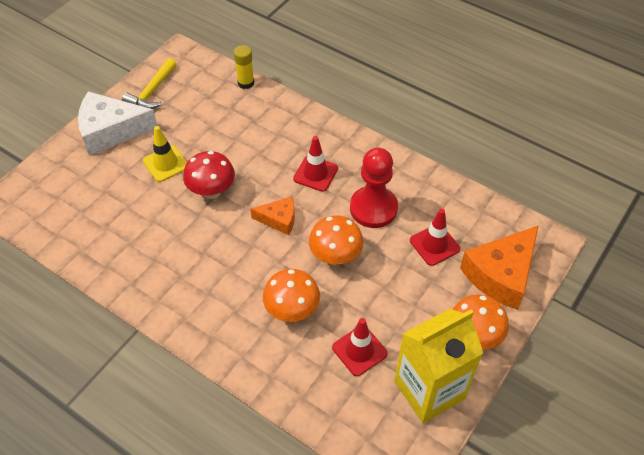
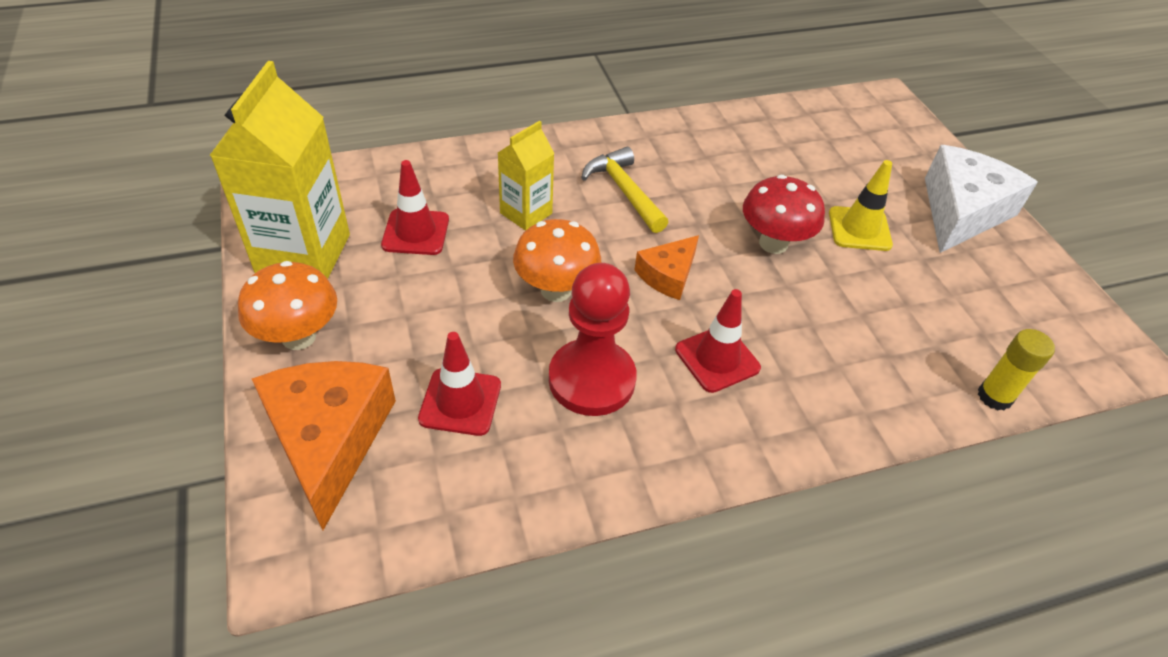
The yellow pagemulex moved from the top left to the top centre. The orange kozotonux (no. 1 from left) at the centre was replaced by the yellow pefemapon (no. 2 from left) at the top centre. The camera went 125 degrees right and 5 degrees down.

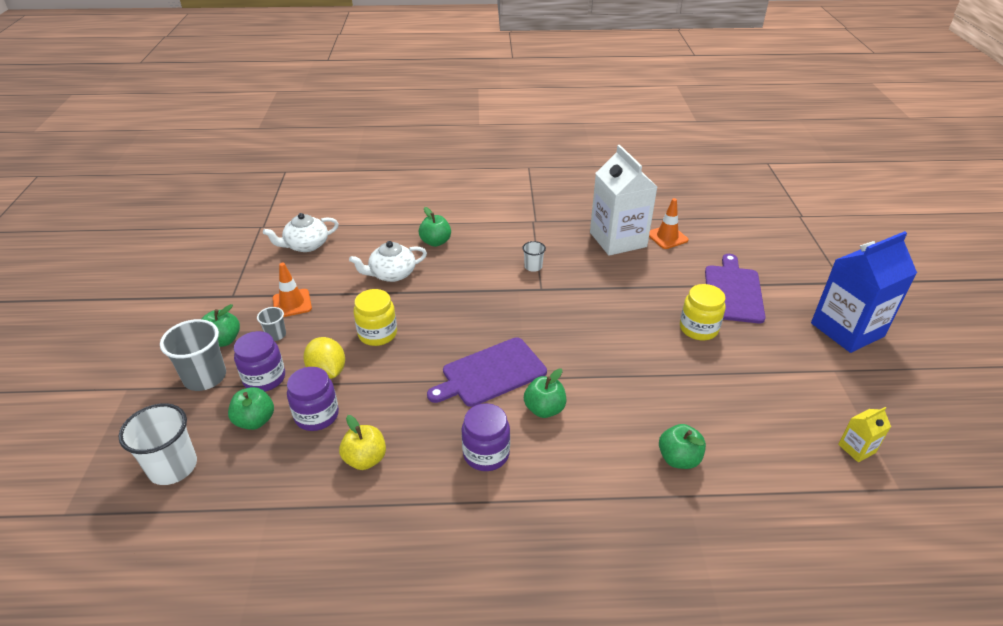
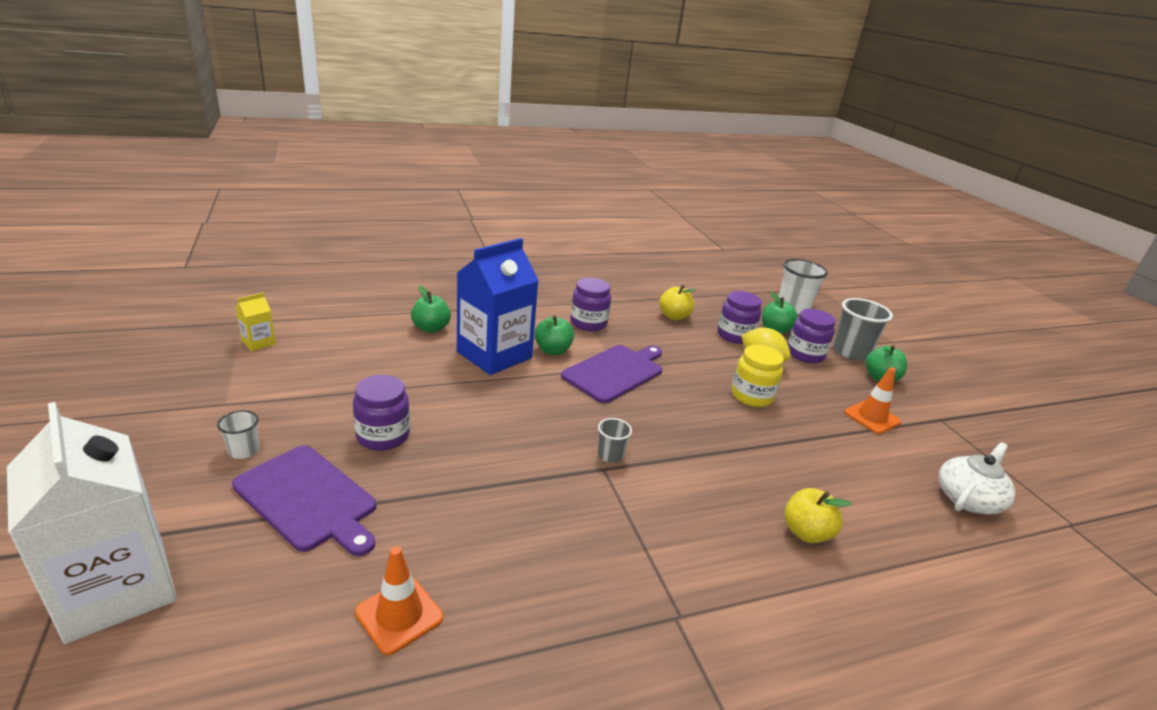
The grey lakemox (no. 2 from left in the first image) moved from the middle left to the centre. The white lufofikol (no. 2 from left) at the centre disappeared. The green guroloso (no. 3 from left) at the centre became the yellow guroloso (no. 2 from left) at the bottom right. The white lakemox (no. 2 from left in the first image) moved from the centre to the middle left. The white pefemapon moved from the top centre to the bottom left. The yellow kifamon (no. 2 from left) at the middle right became the purple kifamon (no. 1 from left) at the middle left. The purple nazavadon (no. 2 from left in the first image) at the middle right turned 45 degrees counterclockwise. The blue pefemapon moved from the middle right to the centre. The camera went 160 degrees right and 10 degrees down.

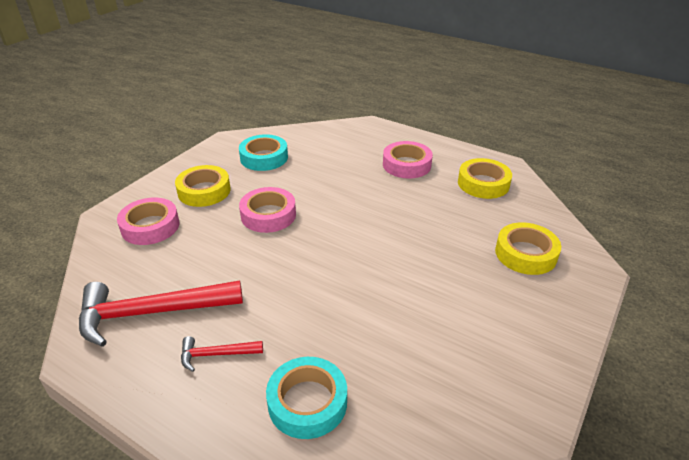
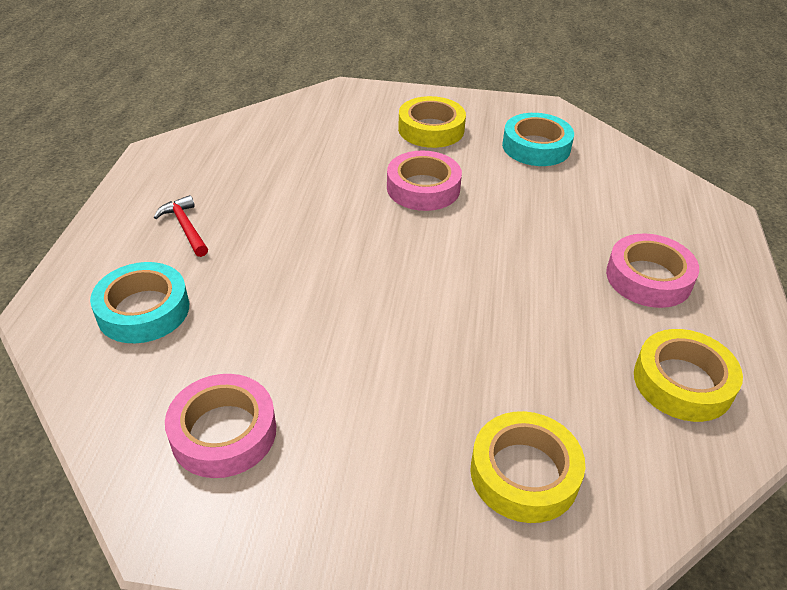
The red pagemulex (no. 1 from left) at the bottom left disappeared. The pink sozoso (no. 1 from left) moved from the middle left to the bottom left. The camera went 65 degrees right and 5 degrees up.

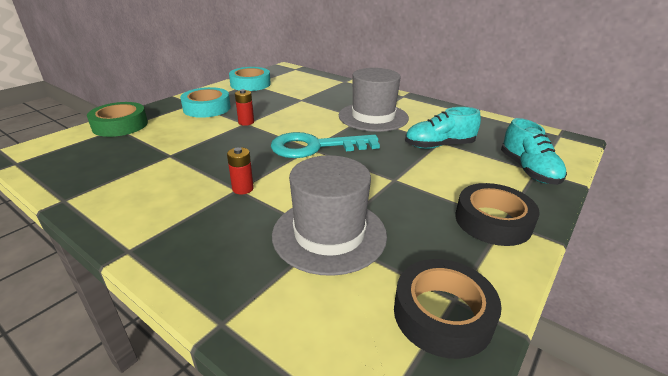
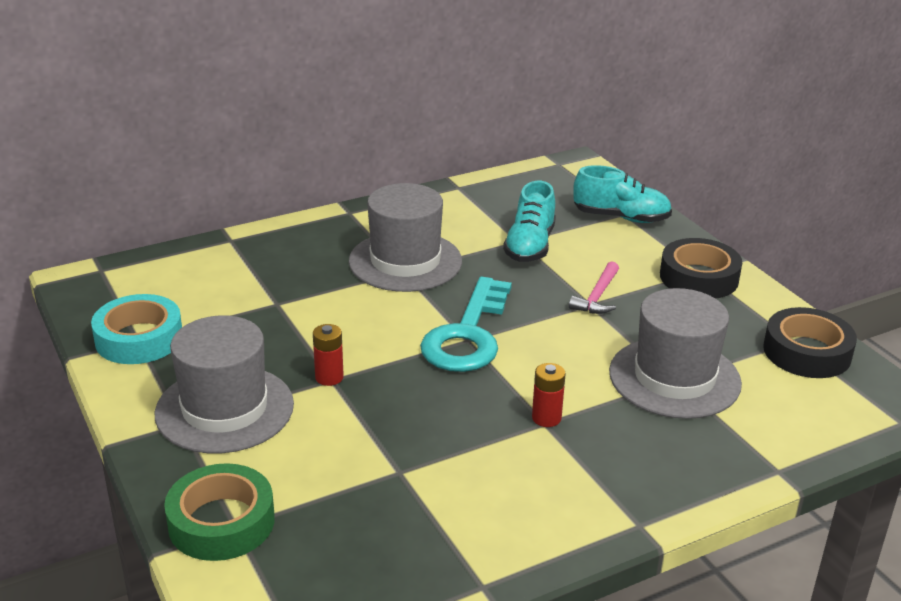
The turquoise sozoso (no. 1 from left) at the top left was replaced by the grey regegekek (no. 1 from left) at the middle left. The pink pagemulex at the centre appeared. The camera went 65 degrees left and 0 degrees up.

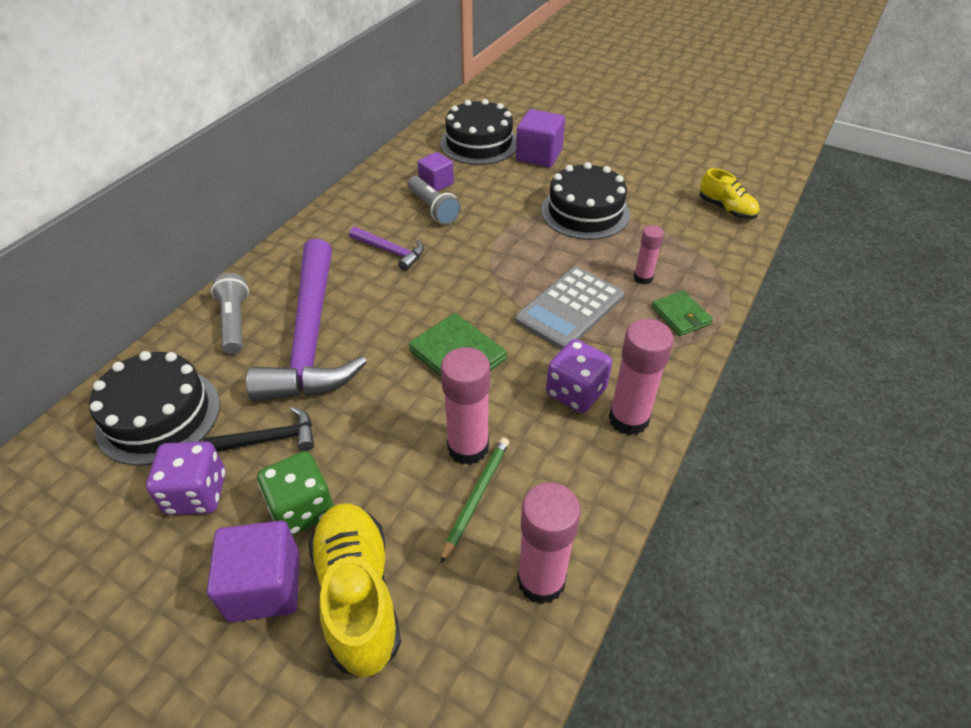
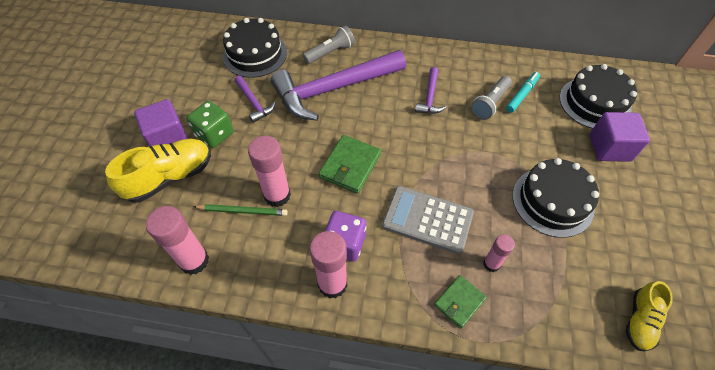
The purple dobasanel (no. 1 from left) at the middle left disappeared. The black pagemulex at the middle left became the purple pagemulex (no. 1 from left) at the top centre. The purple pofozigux (no. 2 from left) at the top centre was replaced by the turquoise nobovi at the top right. The camera went 70 degrees right and 10 degrees up.

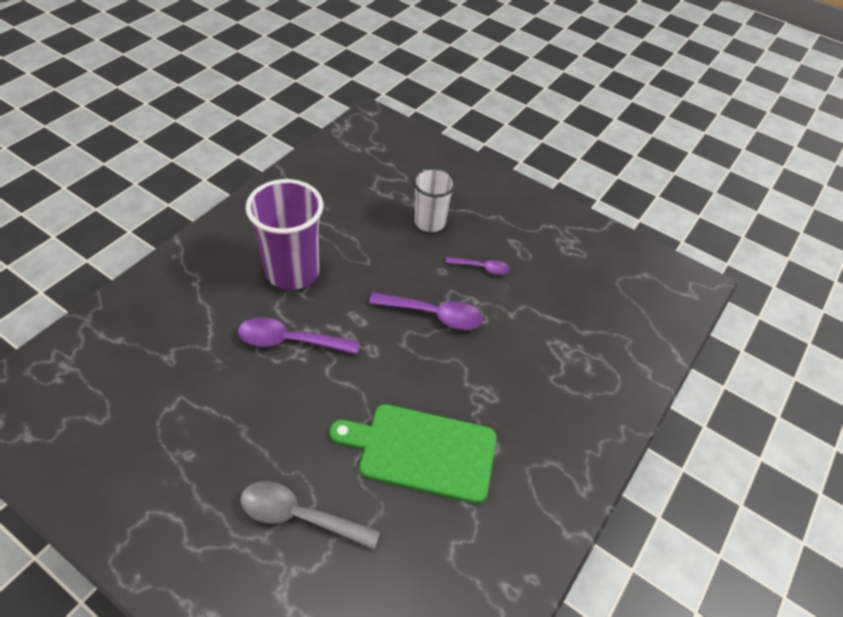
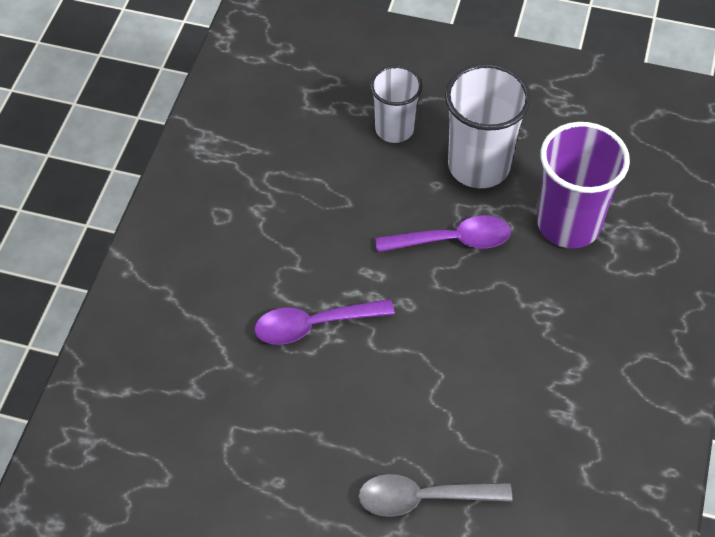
The purple lakemox moved from the centre to the middle right. The green nazavadon at the bottom centre disappeared. The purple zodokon (no. 3 from left) at the centre was replaced by the white lakemox (no. 2 from left) at the top right. The camera went 15 degrees left and 5 degrees up.

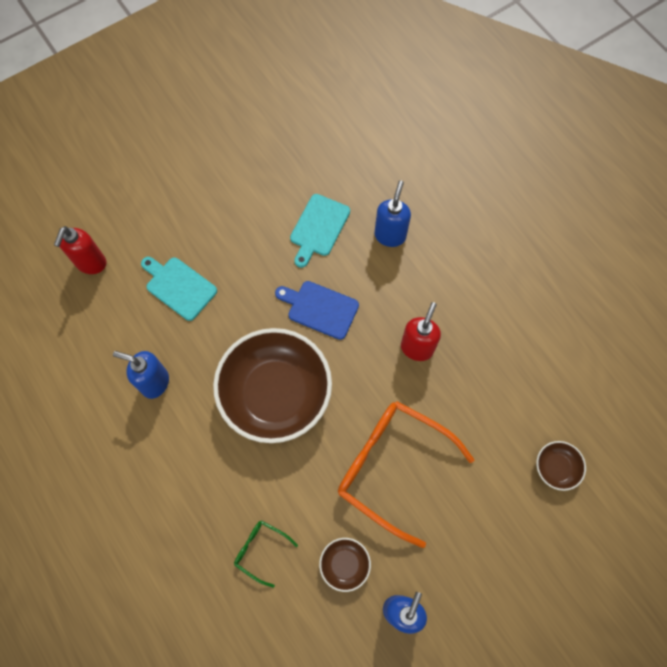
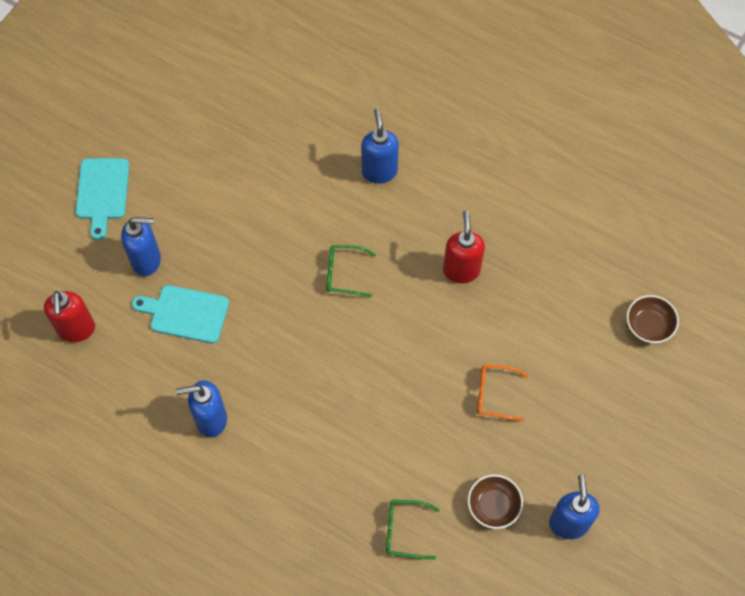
The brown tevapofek (no. 1 from left) at the centre disappeared. The blue nazavadon at the centre was replaced by the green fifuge (no. 1 from left) at the centre. The turquoise nazavadon (no. 2 from left in the first image) moved from the centre to the middle left. The orange fifuge at the bottom centre changed to 0.44 times the size. The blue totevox (no. 1 from left) at the middle left appeared. The camera went 25 degrees left and 5 degrees down.

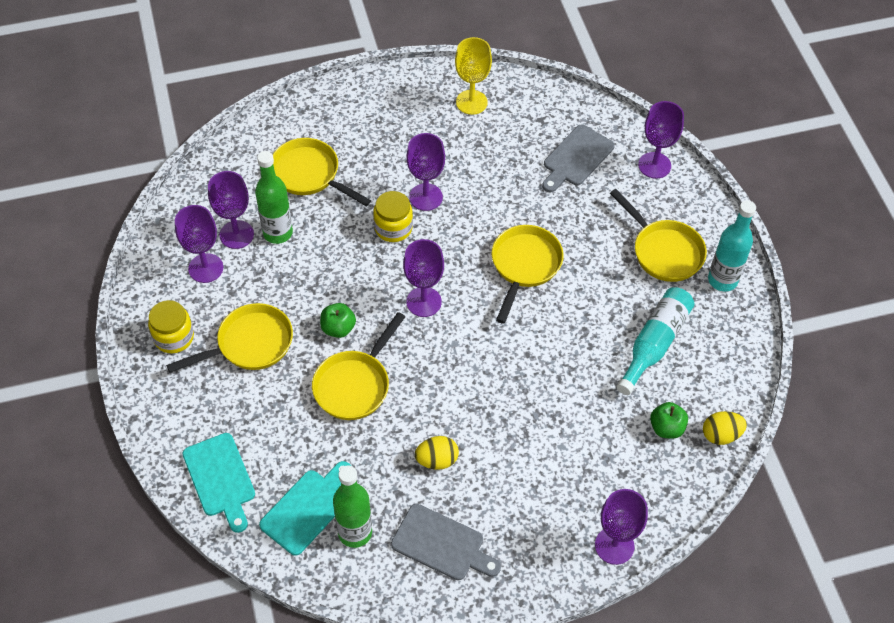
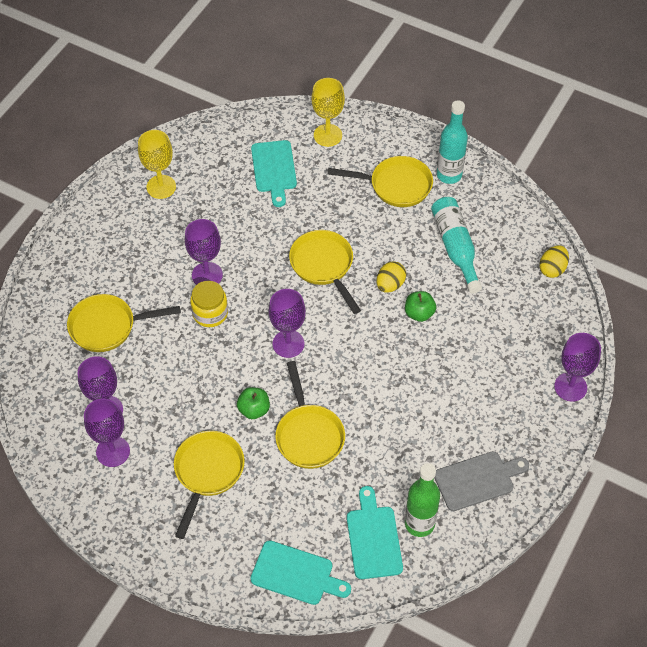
The yellow kifamon (no. 1 from left) at the middle left disappeared. The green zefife (no. 1 from left) at the top left disappeared. The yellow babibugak (no. 1 from left) moved from the bottom centre to the centre. The grey nazavadon (no. 2 from left) at the top centre became the turquoise nazavadon (no. 1 from left) at the top centre. The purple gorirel (no. 6 from left) at the top right became the yellow gorirel (no. 2 from left) at the top centre. The green guroloso (no. 2 from left) moved from the bottom right to the centre. The camera went 45 degrees left and 0 degrees up.

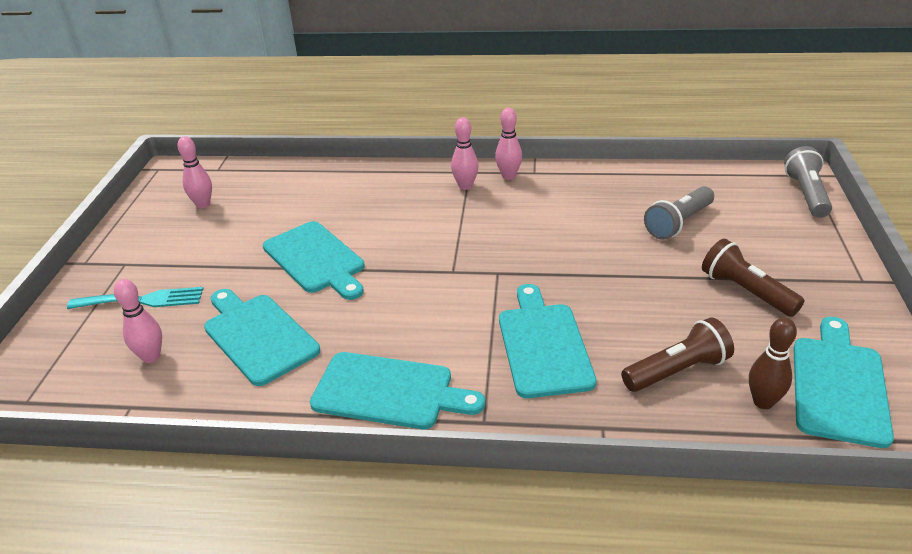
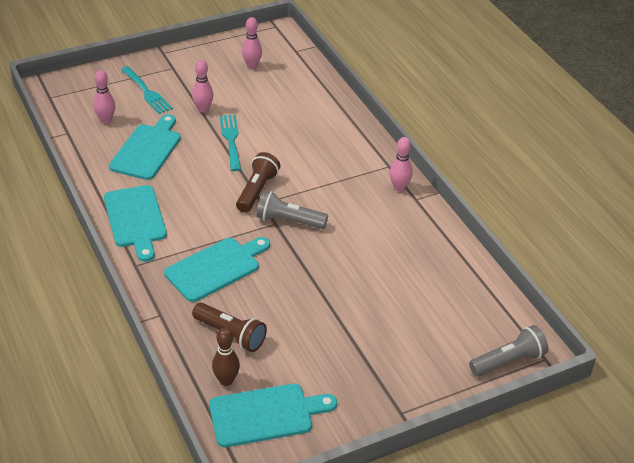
The turquoise nazavadon (no. 2 from left) at the centre was replaced by the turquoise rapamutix (no. 2 from left) at the top centre. The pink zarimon (no. 3 from left in the first image) moved from the top centre to the top left. The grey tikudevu (no. 1 from left) moved from the middle right to the centre. The brown tikudevu (no. 2 from left) moved from the middle right to the centre. The camera went 55 degrees right and 5 degrees up.

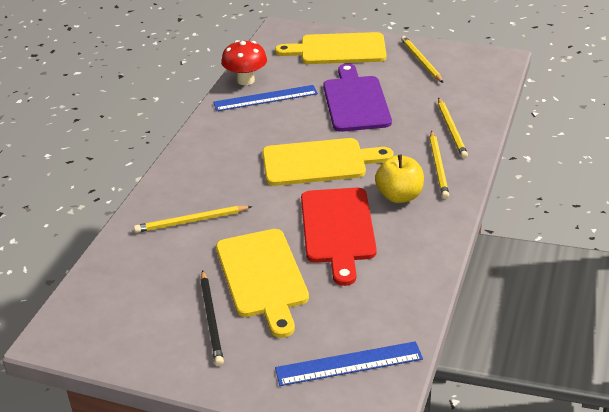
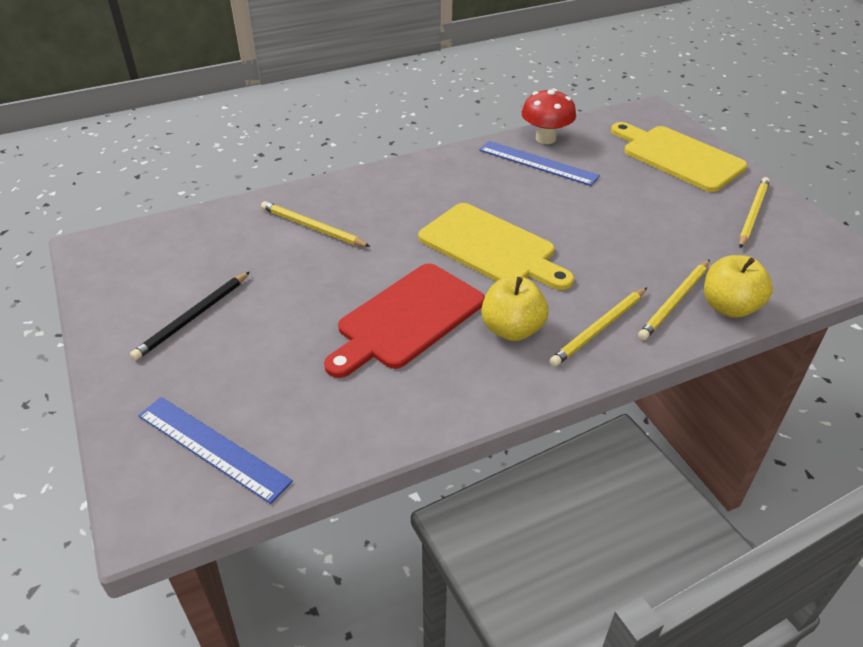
The yellow nazavadon (no. 1 from left) at the bottom centre disappeared. The purple nazavadon at the top centre disappeared. The yellow guroloso (no. 2 from left) at the middle right appeared. The camera went 45 degrees right and 5 degrees up.

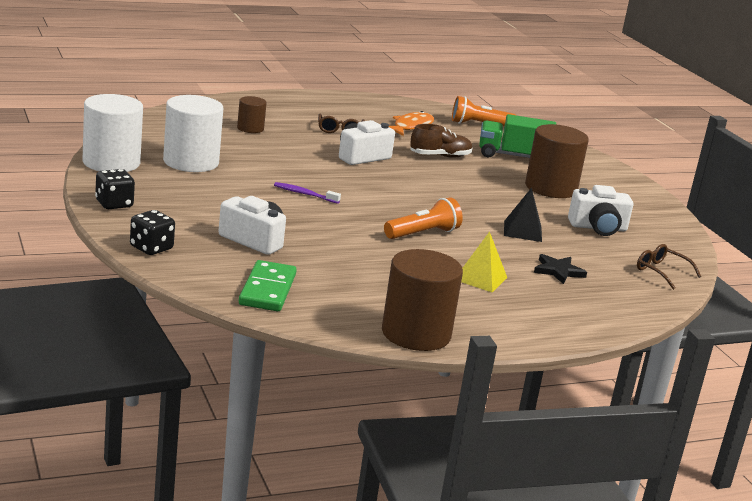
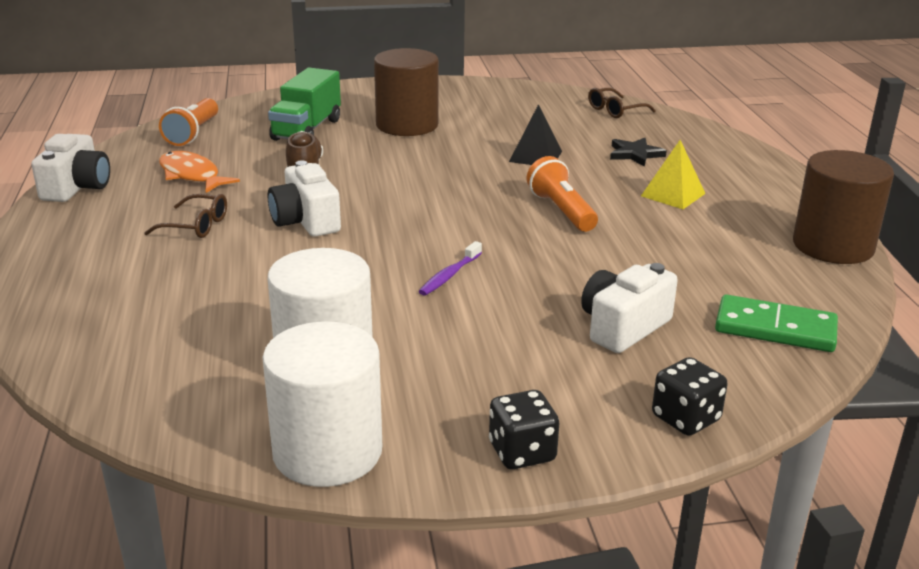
The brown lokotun (no. 1 from left) at the top centre disappeared. The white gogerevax (no. 3 from left in the first image) moved from the middle right to the top left. The camera went 75 degrees left and 5 degrees up.

